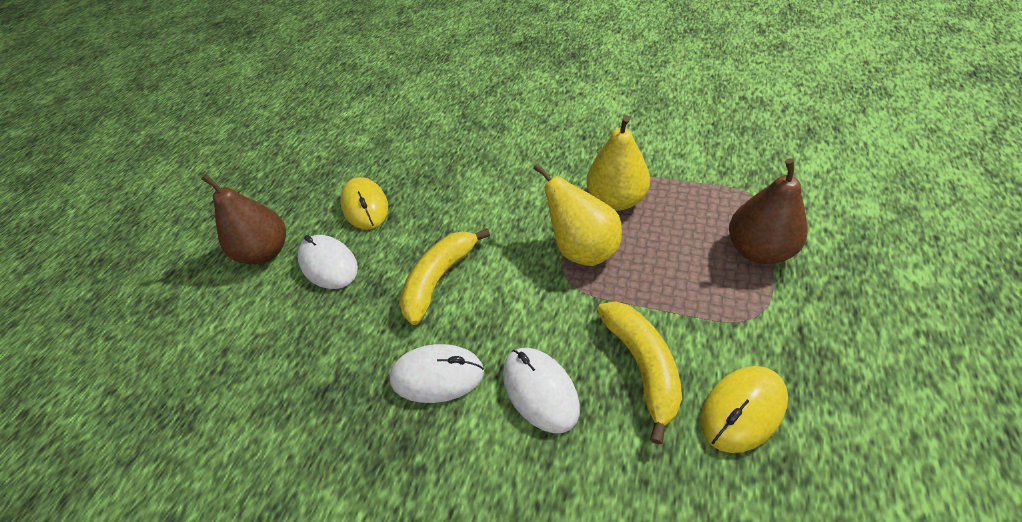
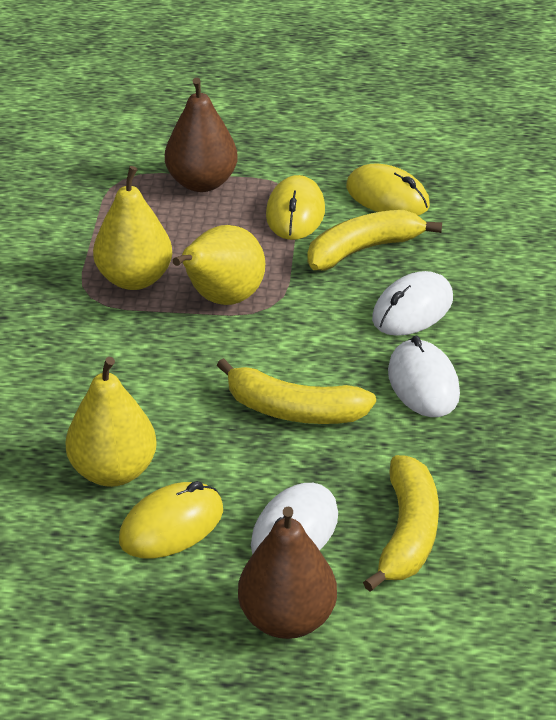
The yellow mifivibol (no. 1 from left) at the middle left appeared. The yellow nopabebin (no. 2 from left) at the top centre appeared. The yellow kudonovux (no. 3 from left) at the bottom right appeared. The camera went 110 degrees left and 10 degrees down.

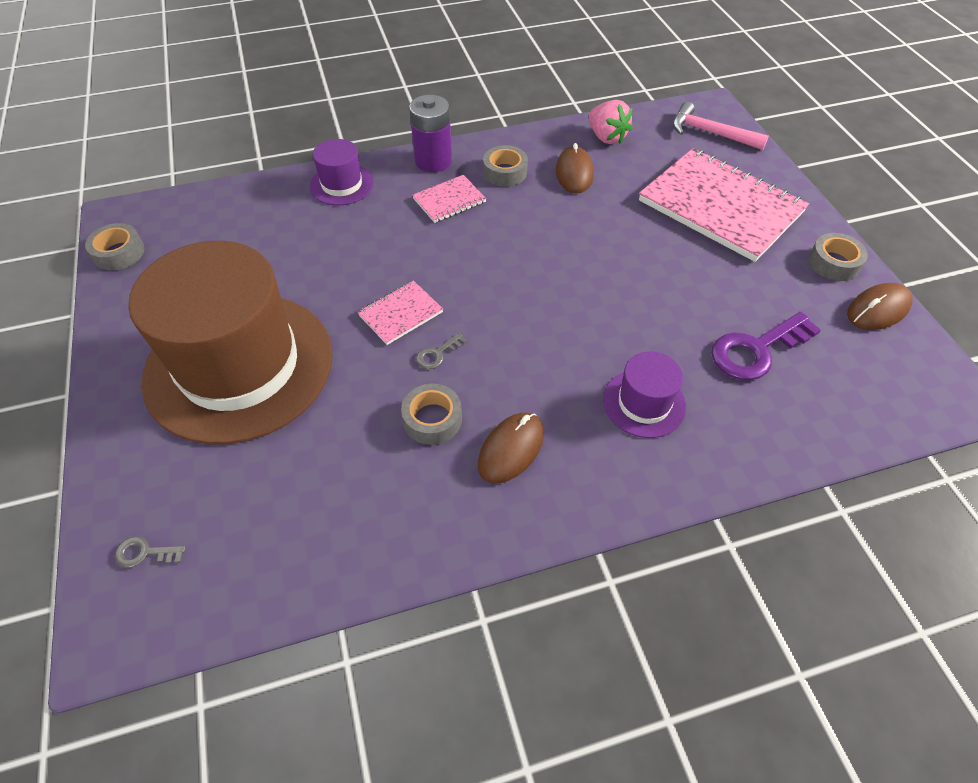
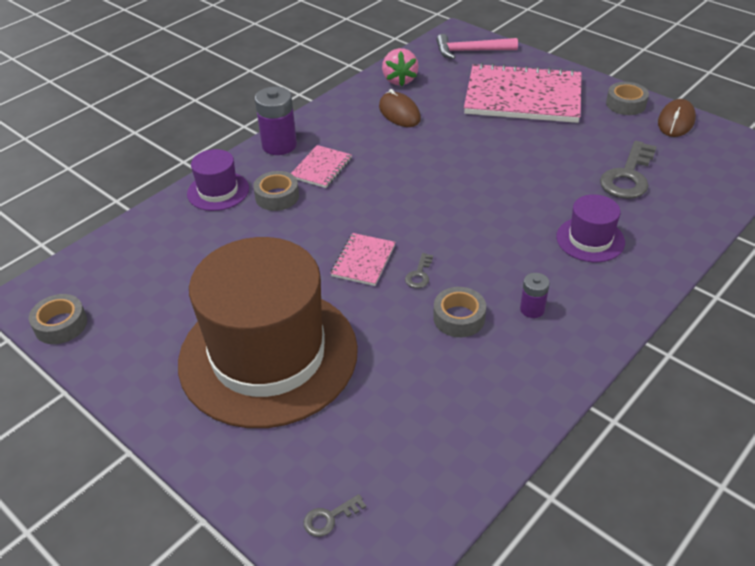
The brown nopabebin (no. 1 from left) at the centre was replaced by the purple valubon (no. 2 from left) at the middle right. The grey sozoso (no. 3 from left in the first image) moved from the top centre to the centre. The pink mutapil at the top centre turned 60 degrees clockwise. The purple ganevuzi at the middle right became the grey ganevuzi (no. 3 from left) at the top right. The camera went 30 degrees left and 10 degrees down.

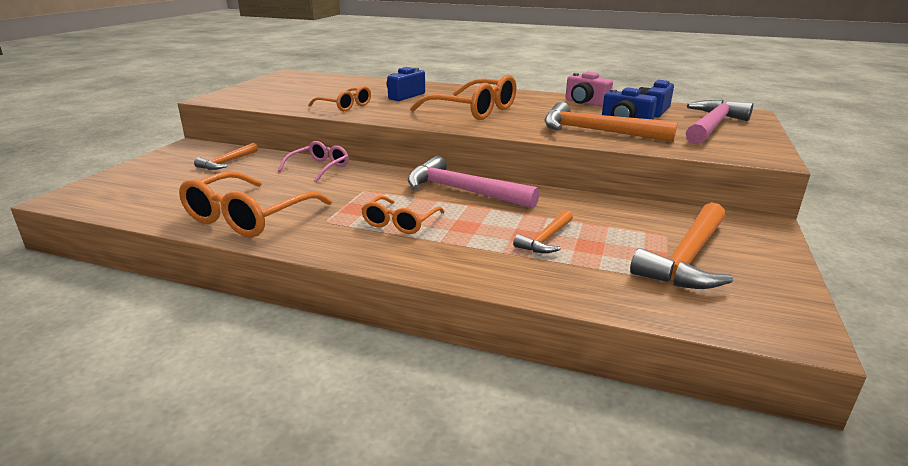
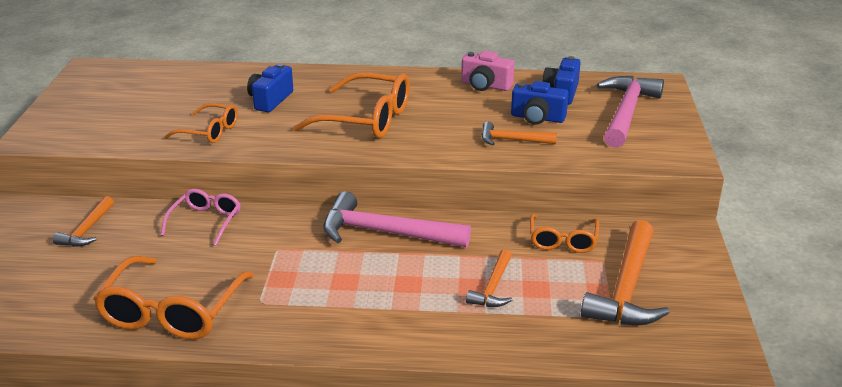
The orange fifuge (no. 3 from left in the first image) moved from the centre to the middle right. The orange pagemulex (no. 3 from left) at the top right changed to 0.54 times the size. The camera went 15 degrees left and 5 degrees up.

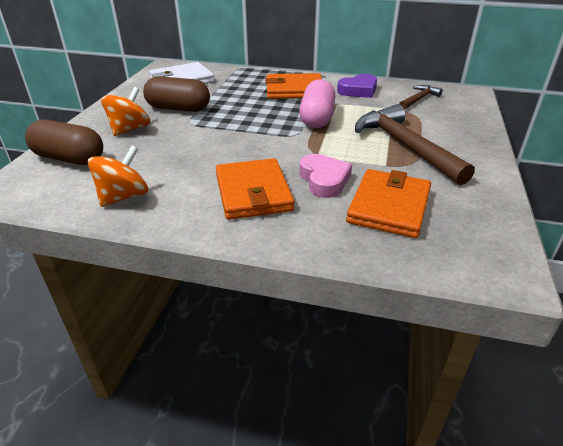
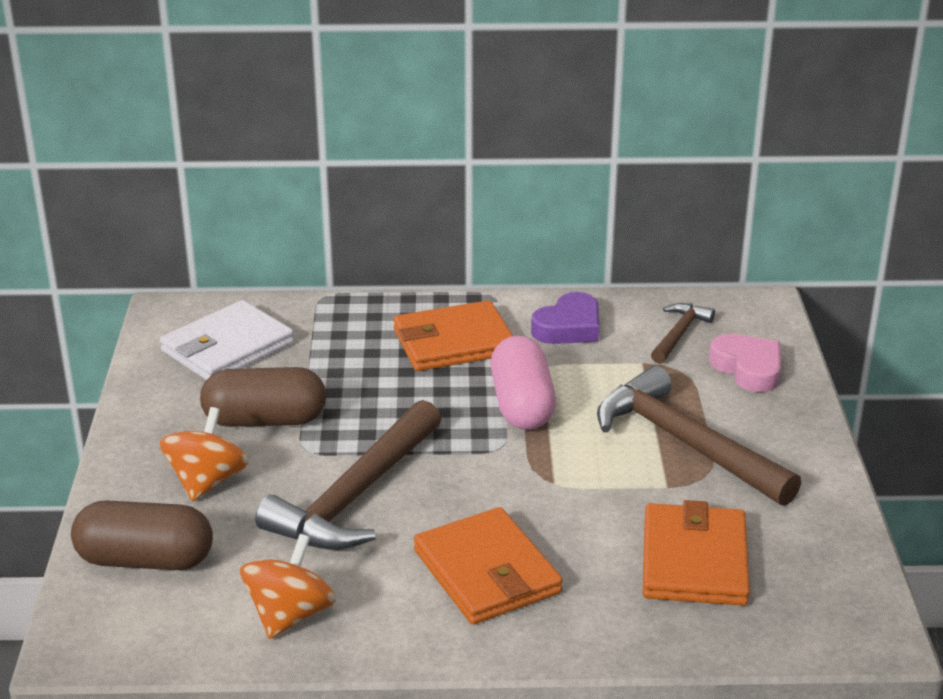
The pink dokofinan moved from the centre to the middle right. The brown pagemulex (no. 1 from left) at the bottom centre appeared. The camera went 15 degrees left and 5 degrees down.

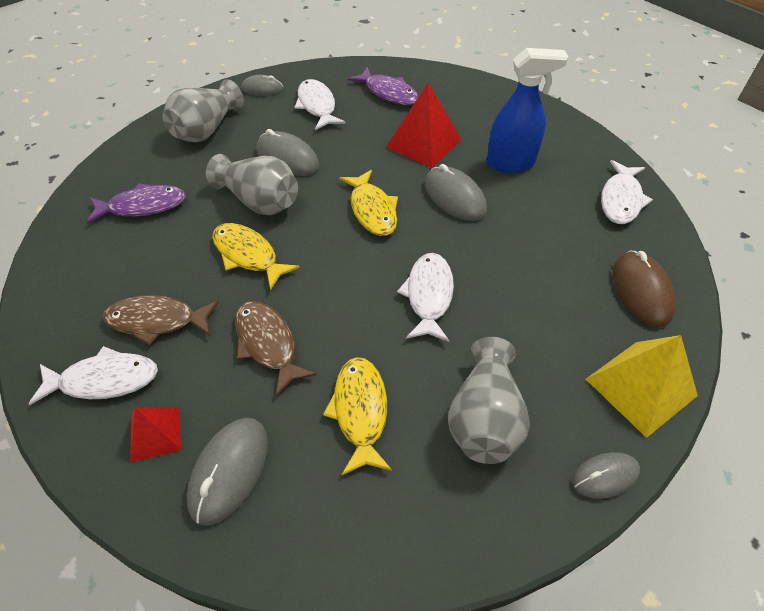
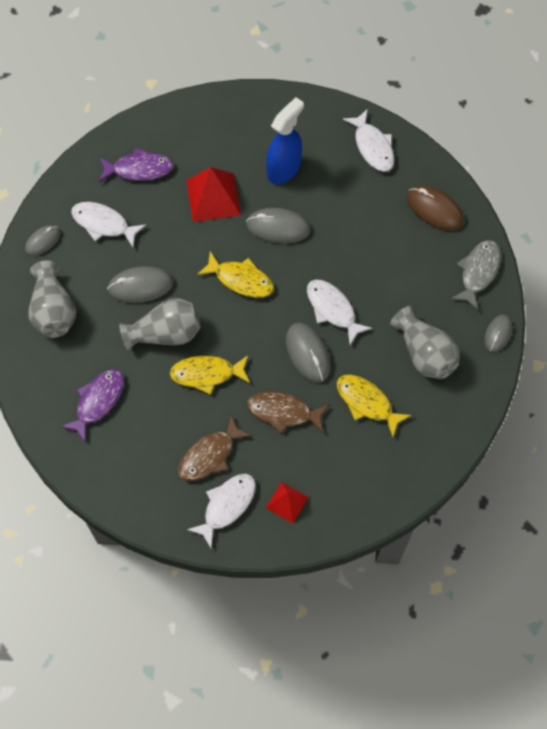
The grey nopabebin (no. 1 from left in the first image) moved from the bottom left to the centre. The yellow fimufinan at the middle right was replaced by the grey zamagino at the middle right. The camera went 45 degrees left and 15 degrees up.

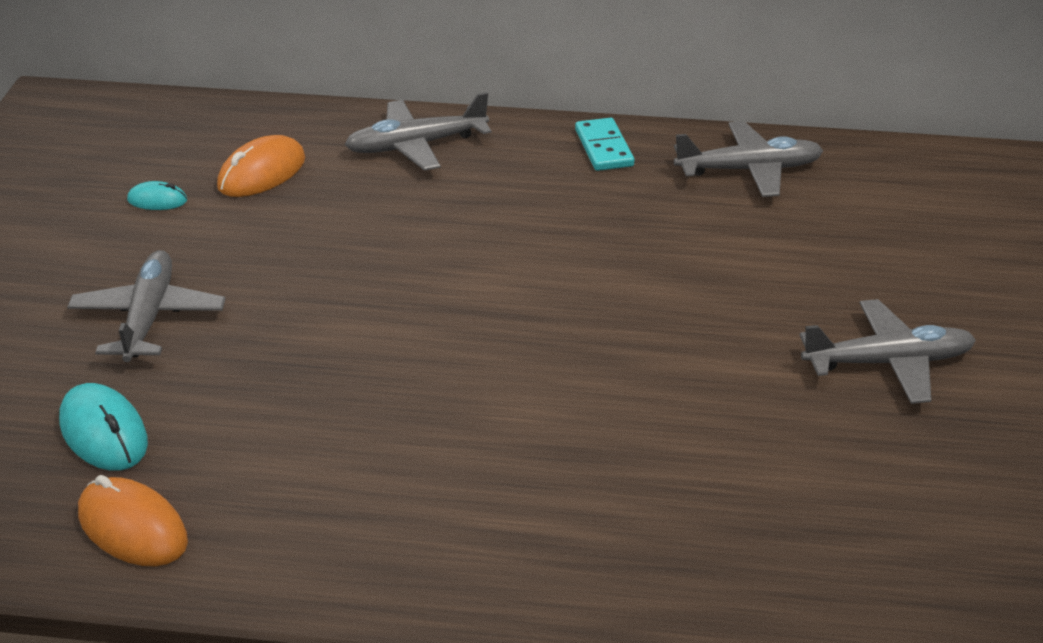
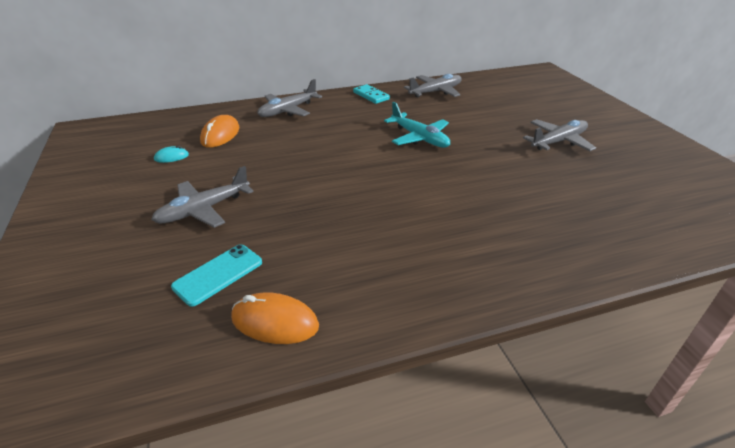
The turquoise nopabebin (no. 1 from left) at the middle left was replaced by the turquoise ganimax at the middle left. The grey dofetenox (no. 1 from left) at the middle left turned 105 degrees counterclockwise. The turquoise dofetenox at the top centre appeared. The camera went 25 degrees left and 0 degrees up.

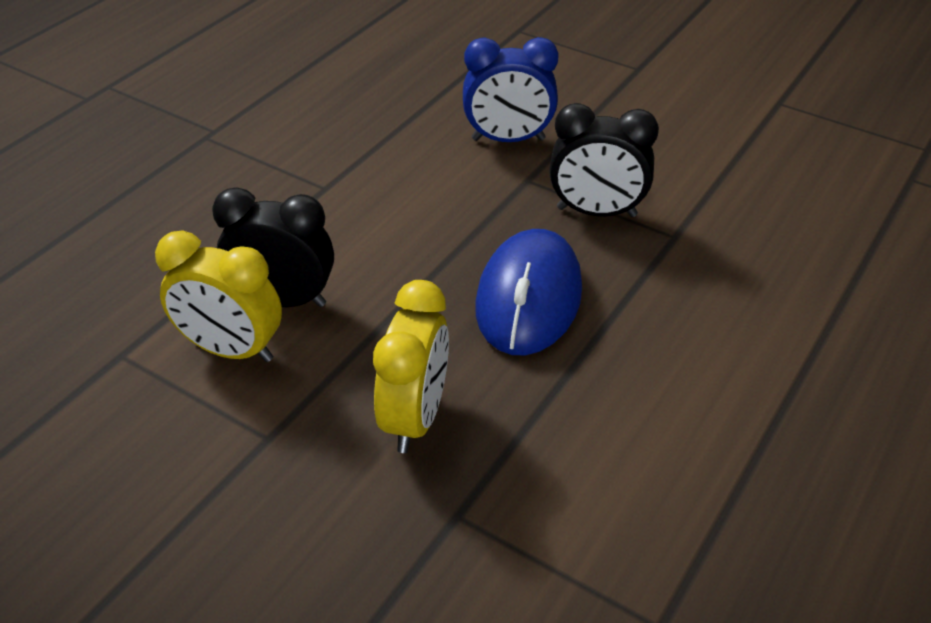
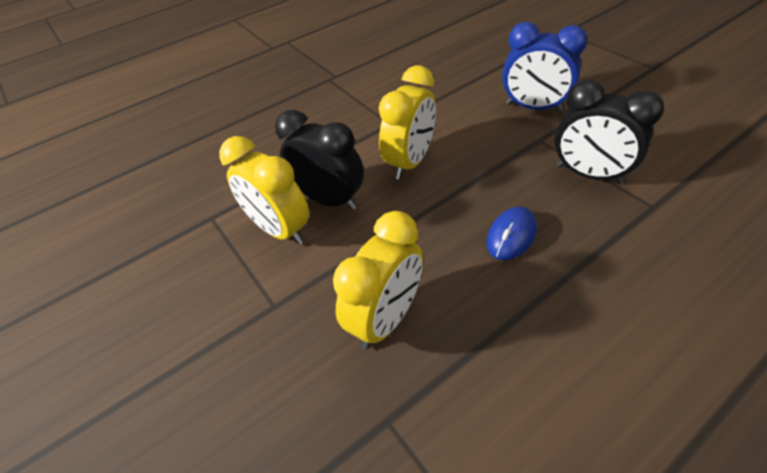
The blue nopabebin at the centre changed to 0.51 times the size. The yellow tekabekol (no. 3 from left) at the top centre appeared. The camera went 25 degrees right and 5 degrees up.

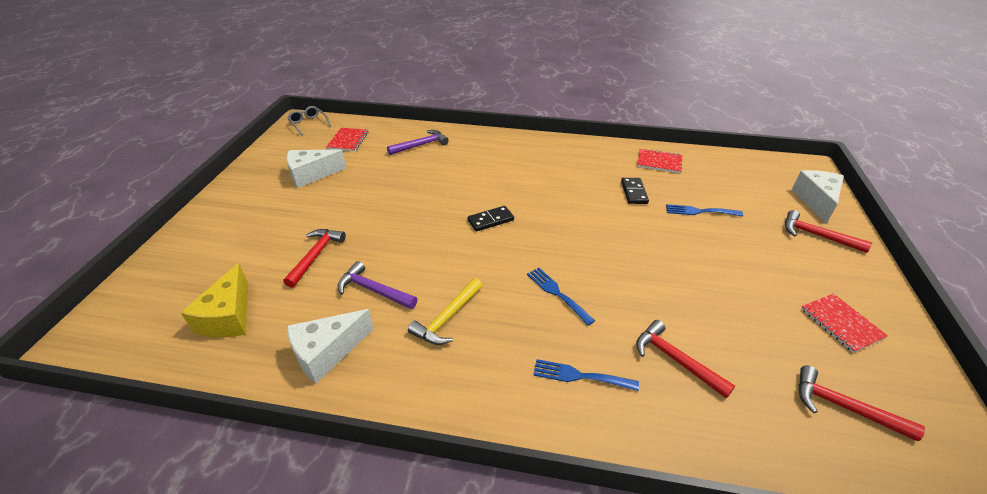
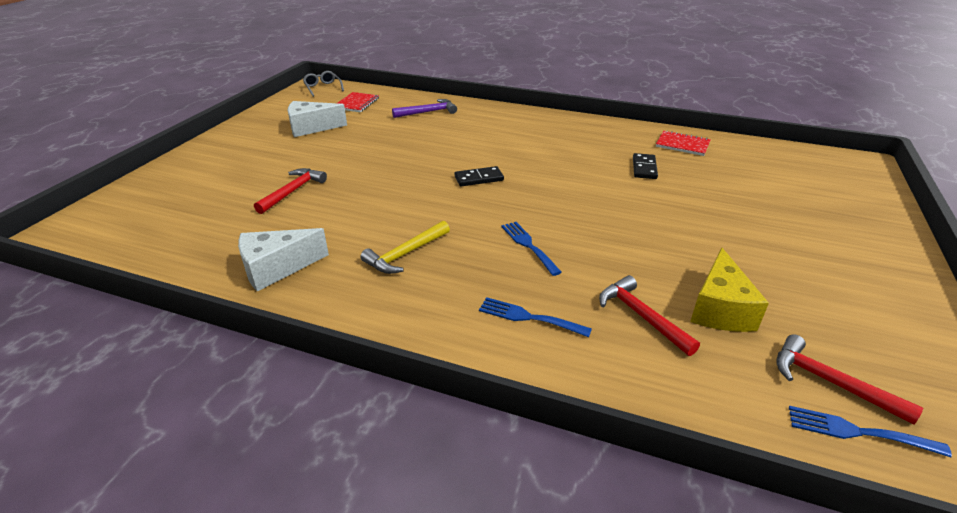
The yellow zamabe moved from the middle left to the middle right. The purple pagemulex (no. 1 from left) at the centre disappeared. The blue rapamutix (no. 3 from left) moved from the middle right to the bottom right. The red pagemulex (no. 3 from left) at the middle right disappeared. The white zamabe (no. 3 from left) at the middle right disappeared. The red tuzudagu (no. 3 from left) at the middle right disappeared. The camera went 10 degrees right and 5 degrees down.

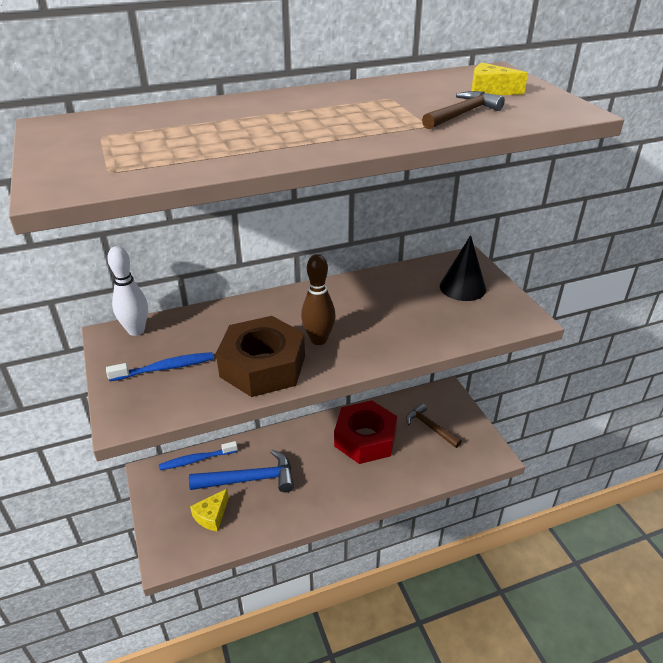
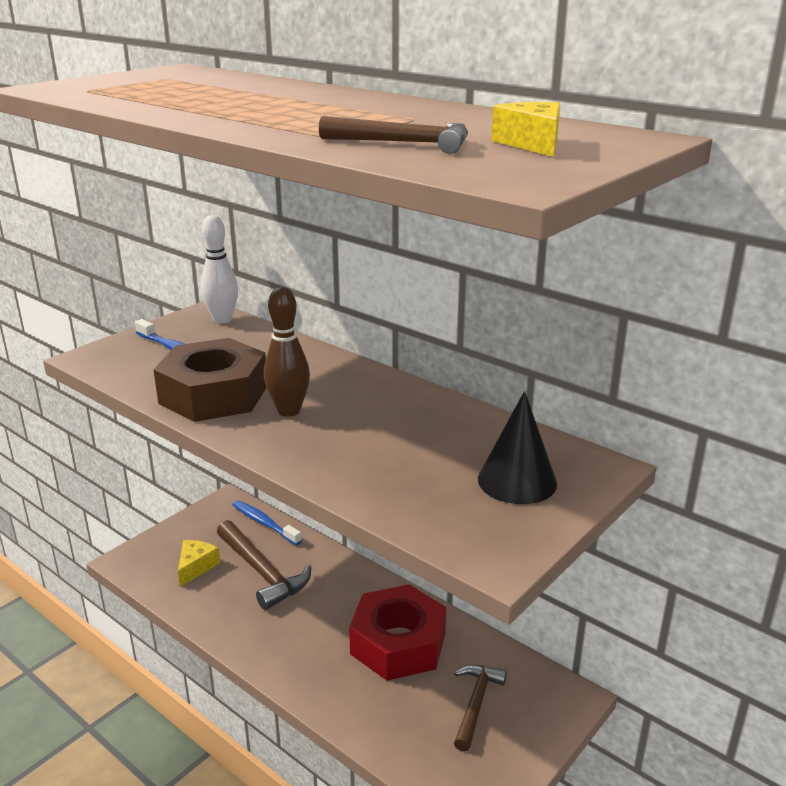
The blue pagemulex at the bottom centre became the brown pagemulex (no. 1 from left) at the bottom centre. The yellow zamabe (no. 1 from left) at the bottom left turned 105 degrees clockwise. The camera went 60 degrees right and 10 degrees down.

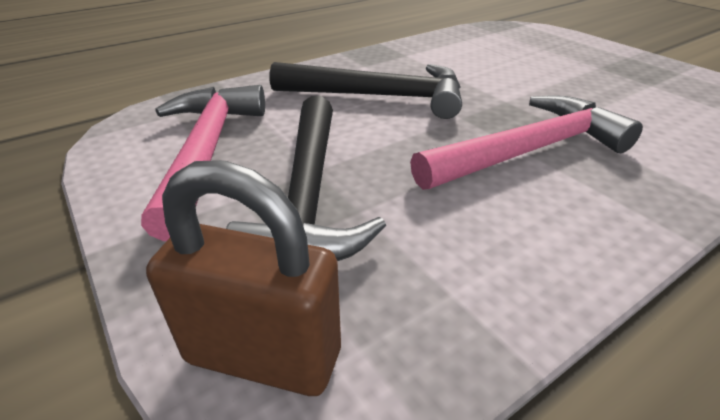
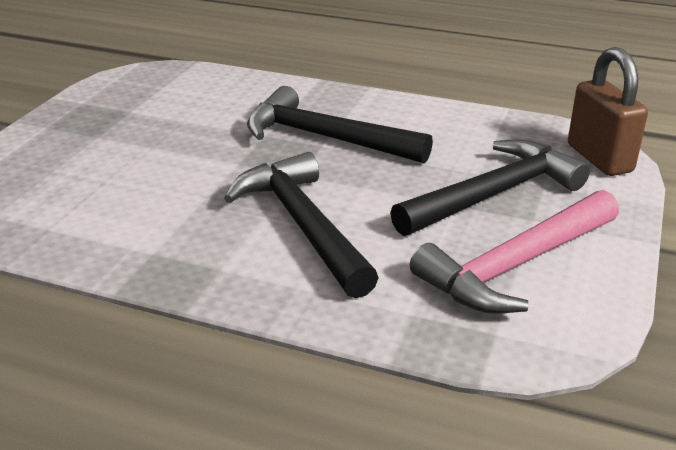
The pink pagemulex (no. 2 from left) at the middle right became the black pagemulex (no. 2 from left) at the top centre. The camera went 125 degrees left and 5 degrees down.

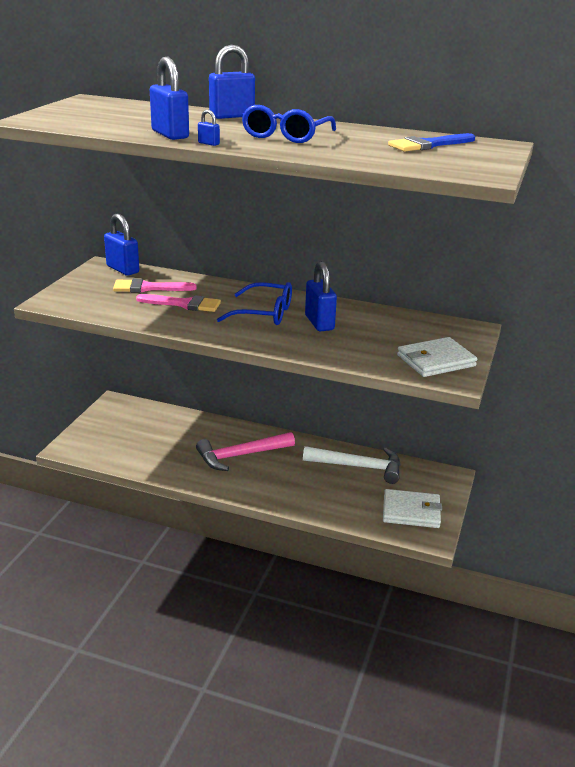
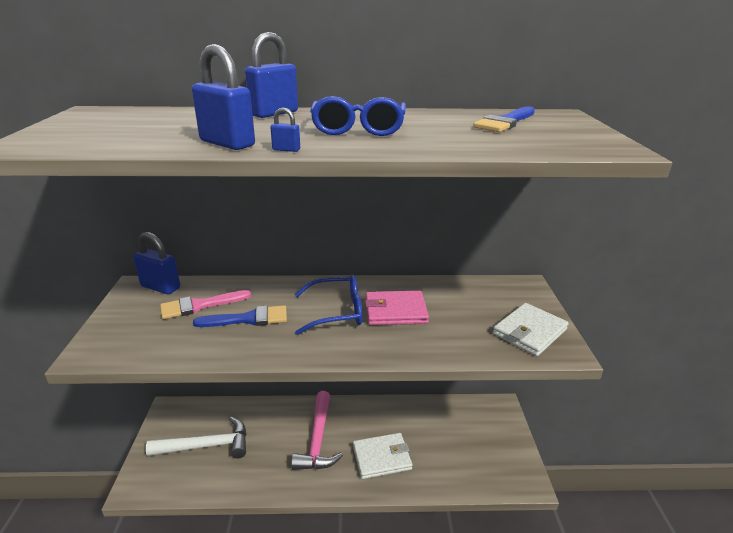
The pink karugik (no. 2 from left) at the middle left became the blue karugik (no. 1 from left) at the middle left. The pink pagemulex at the centre turned 45 degrees counterclockwise. The white pagemulex moved from the centre to the bottom left. The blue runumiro (no. 5 from left) at the centre was replaced by the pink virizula at the centre. The white virizula (no. 1 from left) moved from the middle right to the bottom centre. The camera went 20 degrees left and 0 degrees up.

